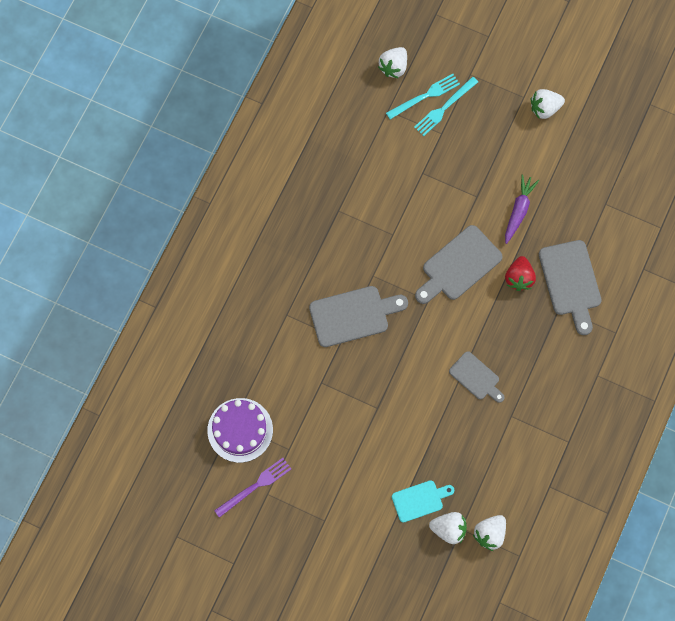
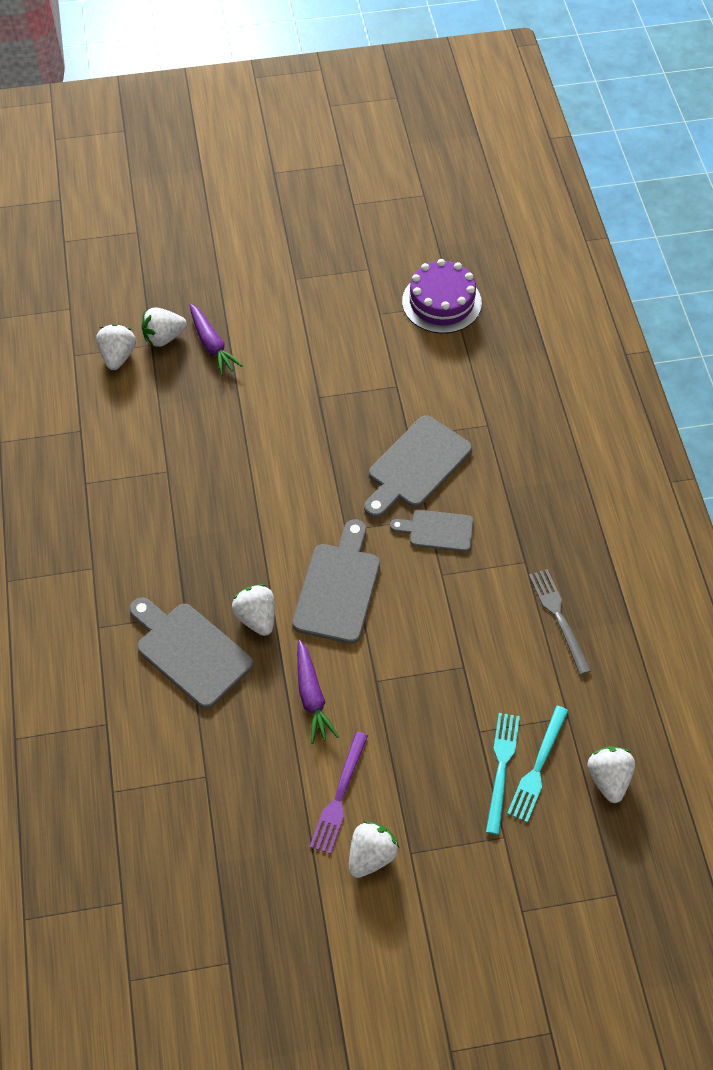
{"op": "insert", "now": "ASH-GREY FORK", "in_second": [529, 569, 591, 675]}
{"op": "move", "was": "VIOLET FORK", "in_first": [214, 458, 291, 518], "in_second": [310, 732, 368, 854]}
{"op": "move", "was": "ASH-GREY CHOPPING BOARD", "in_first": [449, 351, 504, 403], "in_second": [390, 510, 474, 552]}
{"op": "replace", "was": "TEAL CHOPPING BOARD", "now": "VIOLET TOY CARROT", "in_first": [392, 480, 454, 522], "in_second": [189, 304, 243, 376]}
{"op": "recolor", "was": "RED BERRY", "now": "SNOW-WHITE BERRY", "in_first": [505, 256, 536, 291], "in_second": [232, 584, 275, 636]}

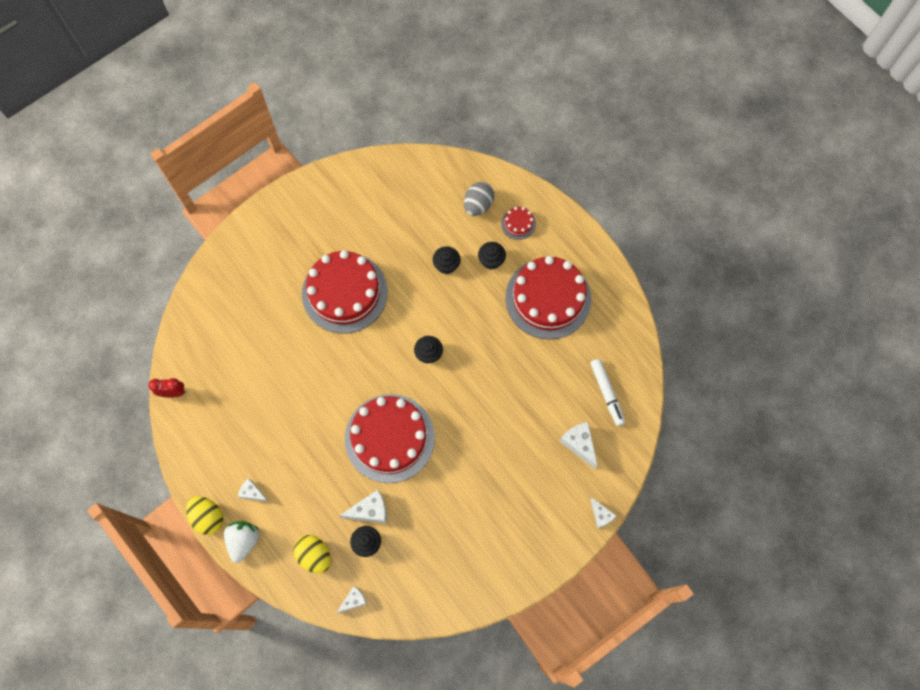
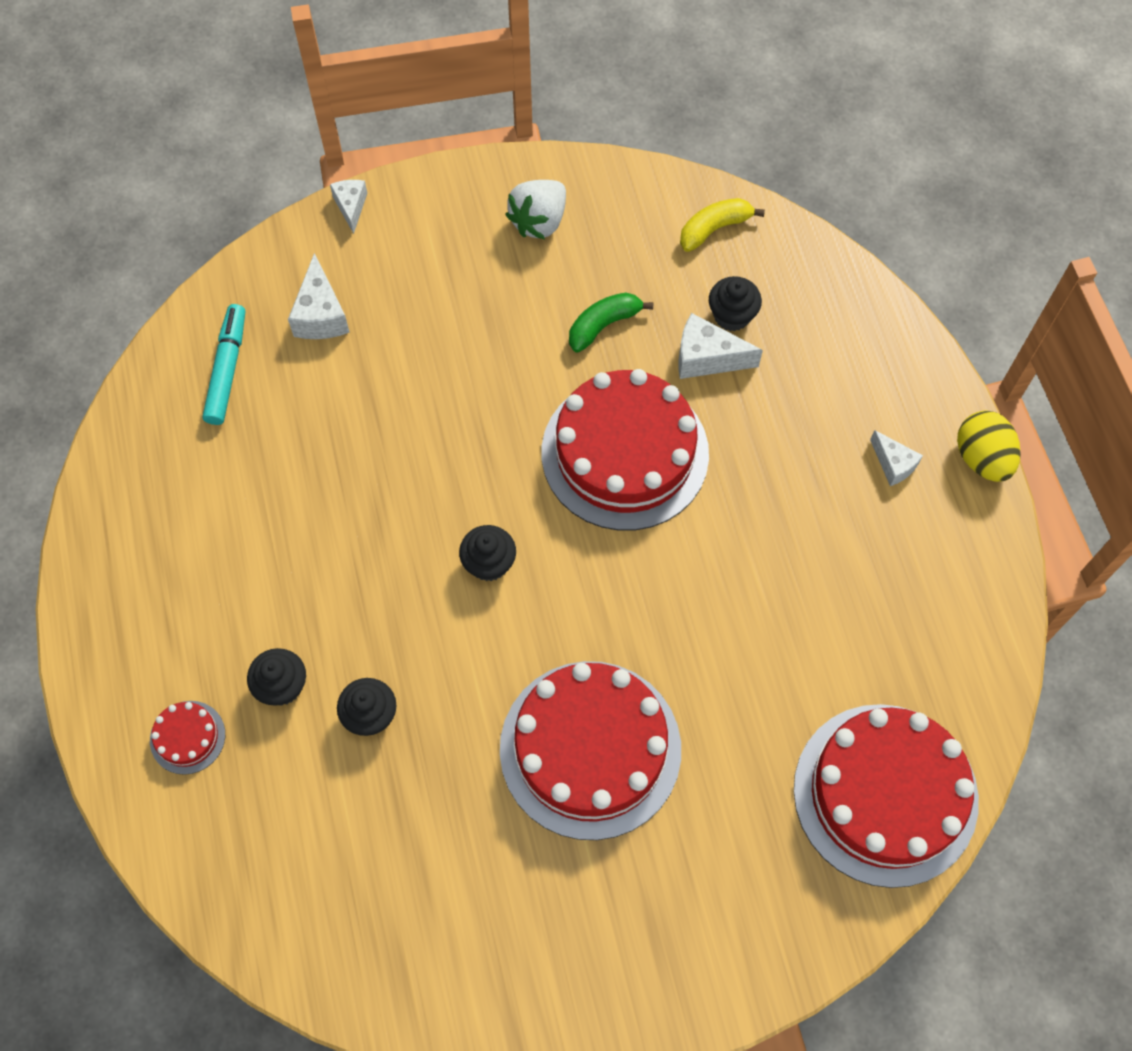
{"op": "delete", "was": "RED CLOCK", "in_first": [148, 378, 185, 398]}
{"op": "delete", "was": "YELLOW EGG", "in_first": [293, 535, 331, 573]}
{"op": "delete", "was": "SNOW-WHITE CHEESE", "in_first": [337, 586, 367, 613]}
{"op": "delete", "was": "ASH-GREY EGG", "in_first": [464, 182, 494, 216]}
{"op": "insert", "now": "LEAF-GREEN BANANA FRUIT", "in_second": [569, 293, 653, 352]}
{"op": "insert", "now": "YELLOW BANANA FRUIT", "in_second": [680, 198, 765, 252]}
{"op": "move", "was": "SNOW-WHITE BERRY", "in_first": [224, 521, 259, 563], "in_second": [505, 180, 566, 239]}
{"op": "move", "was": "RED GATEAU", "in_first": [505, 256, 591, 339], "in_second": [794, 704, 979, 888]}
{"op": "recolor", "was": "SNOW-WHITE FELT PEN", "now": "TEAL FELT PEN", "in_first": [590, 359, 625, 426], "in_second": [203, 304, 245, 425]}

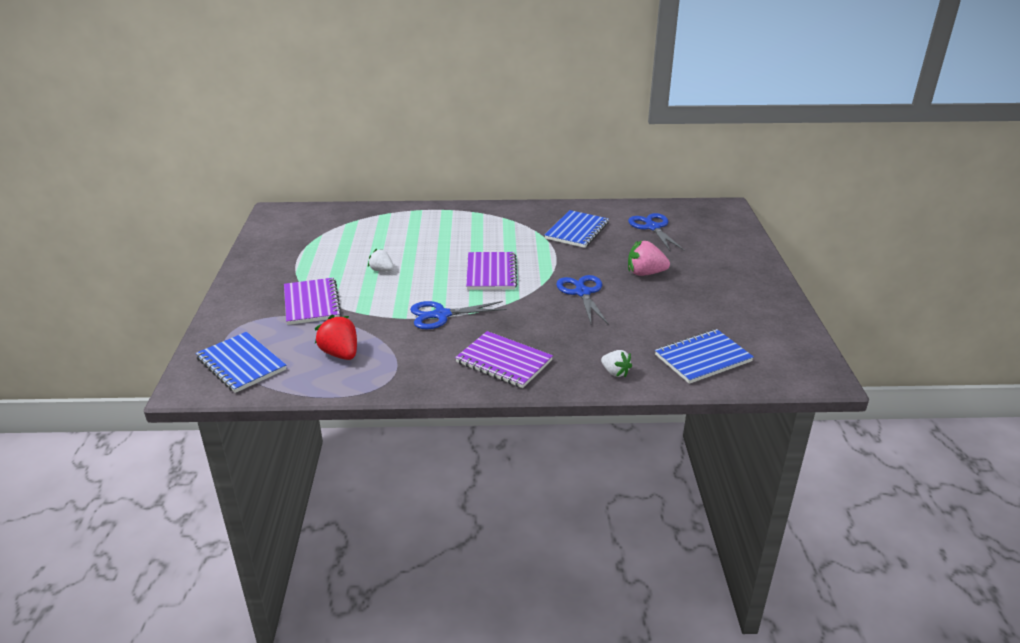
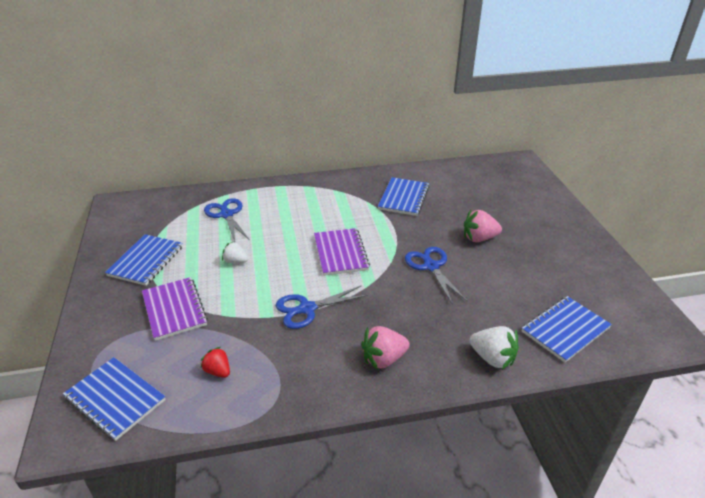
{"op": "insert", "now": "COBALT NOTEPAD", "in_second": [105, 234, 183, 286]}
{"op": "move", "was": "COBALT SCISSORS", "in_first": [628, 213, 684, 251], "in_second": [204, 198, 250, 242]}
{"op": "replace", "was": "VIOLET NOTEPAD", "now": "PINK BERRY", "in_first": [455, 331, 553, 388], "in_second": [361, 326, 410, 370]}
{"op": "resize", "was": "RED BERRY", "in_first": [315, 315, 357, 360], "in_second": [201, 347, 230, 378], "ratio": 0.64}
{"op": "resize", "was": "SNOW-WHITE BERRY", "in_first": [601, 350, 632, 377], "in_second": [469, 326, 519, 370], "ratio": 1.56}

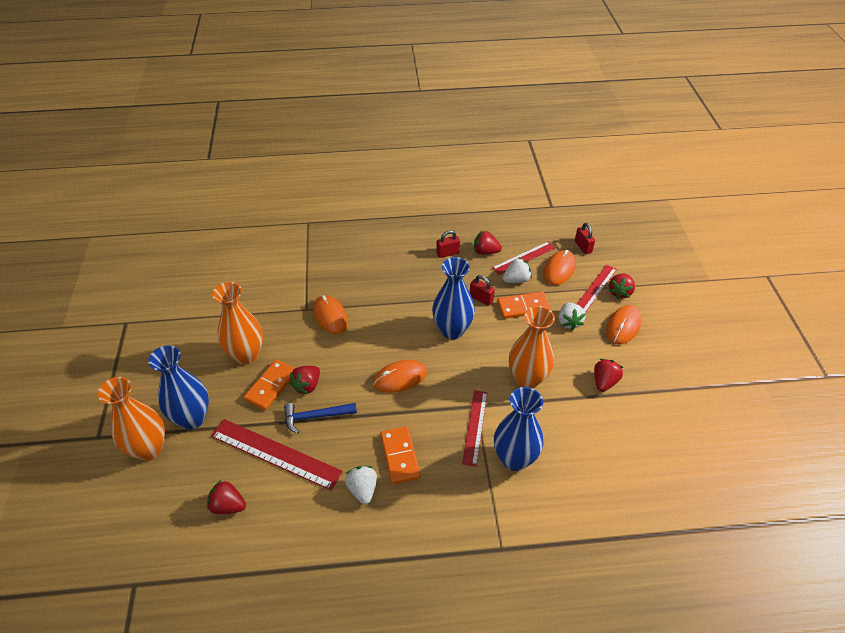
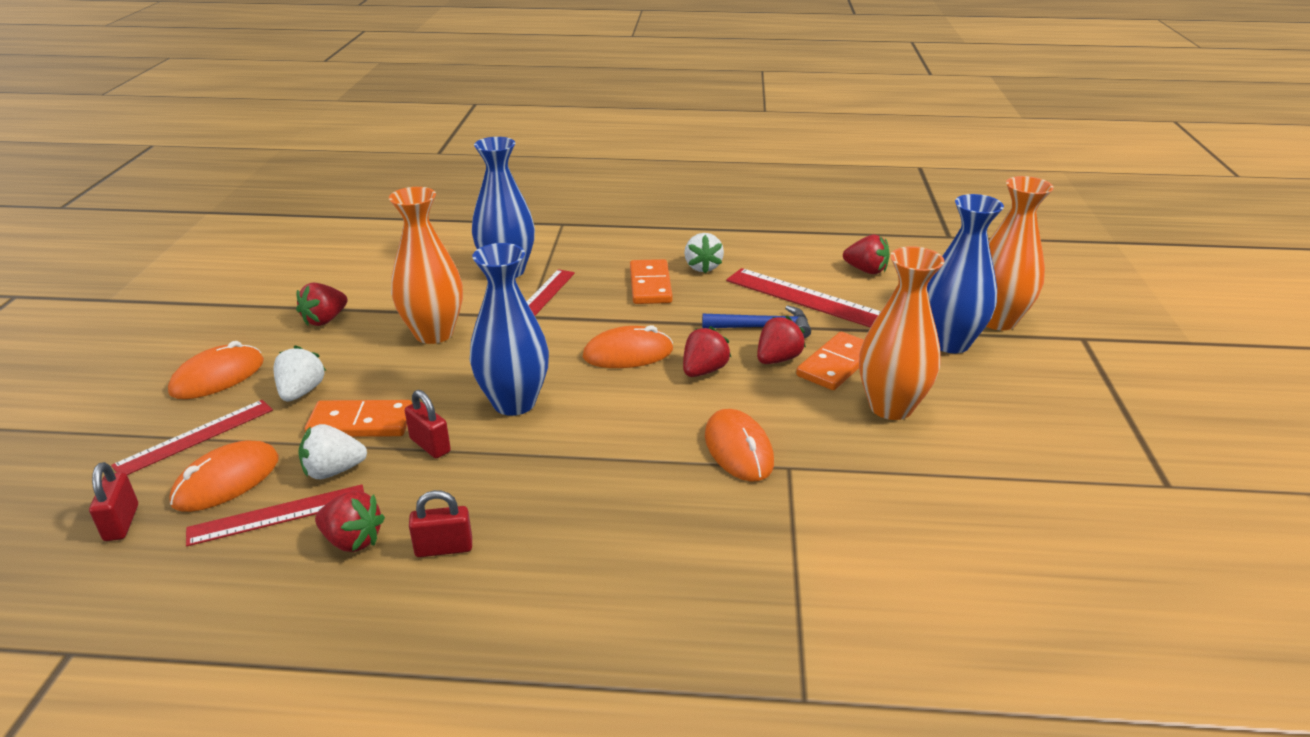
{"op": "move", "was": "RED BERRY", "in_first": [608, 274, 635, 299], "in_second": [683, 326, 731, 377]}

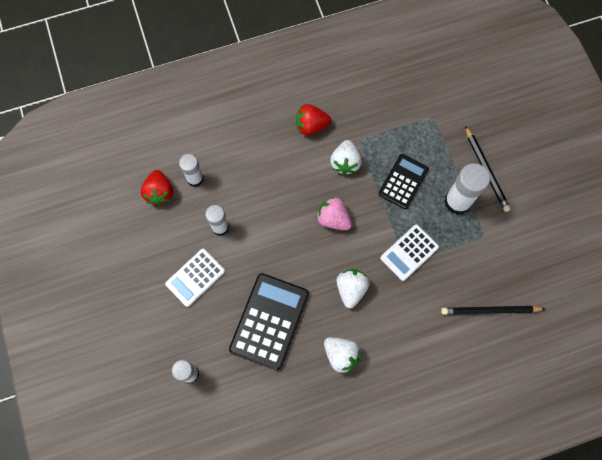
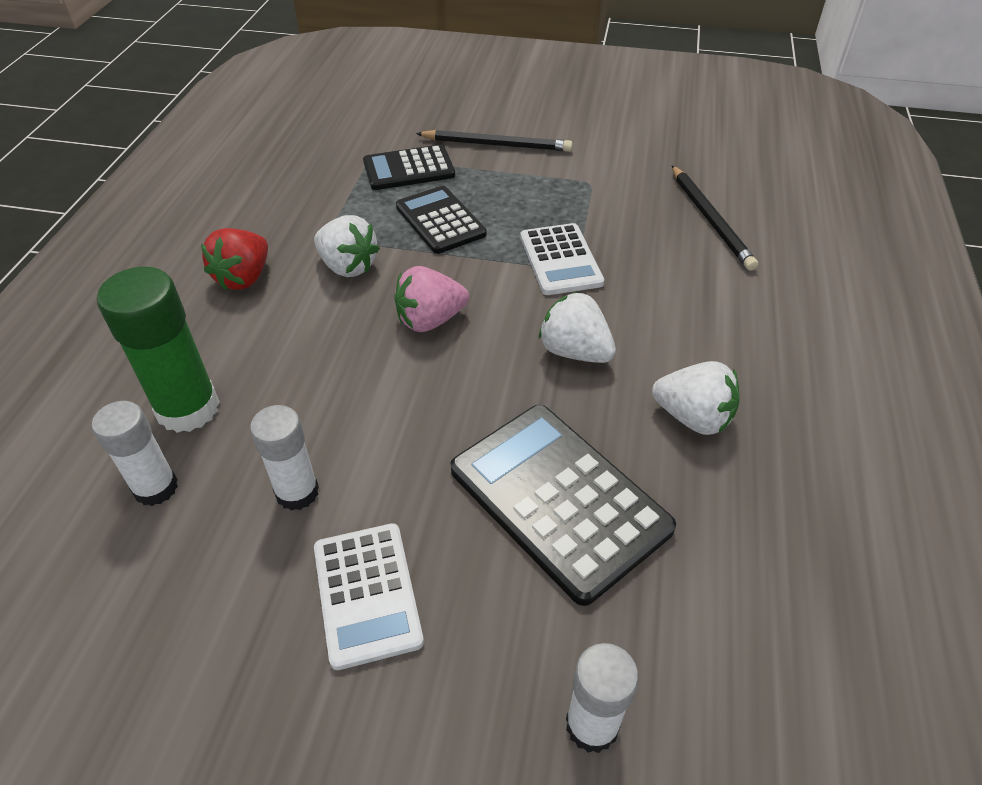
{"op": "delete", "was": "RED BERRY", "in_first": [141, 170, 173, 206]}
{"op": "delete", "was": "SNOW-WHITE GLUE STICK", "in_first": [444, 163, 490, 215]}
{"op": "insert", "now": "LEAF-GREEN GLUE STICK", "in_second": [97, 267, 220, 433]}
{"op": "insert", "now": "BLACK ADDING MACHINE", "in_second": [363, 144, 455, 190]}
{"op": "rotate", "was": "SNOW-WHITE BERRY", "in_first": [324, 337, 361, 374], "in_second": [652, 361, 740, 435], "clockwise": 45}
{"op": "rotate", "was": "BLACK LEAD PENCIL", "in_first": [441, 306, 545, 315], "in_second": [672, 165, 758, 270], "clockwise": -45}

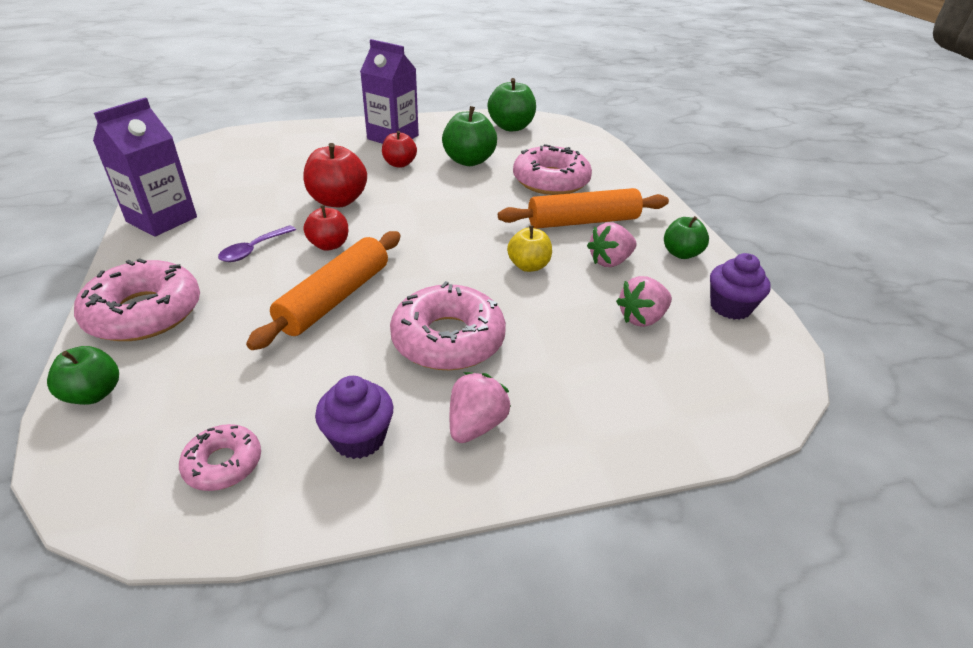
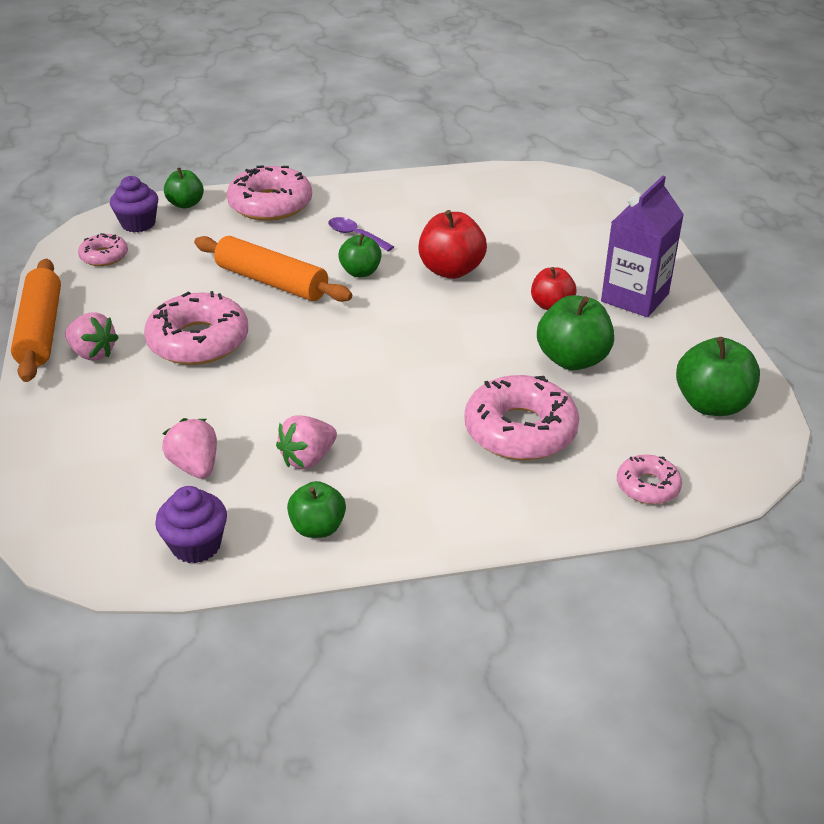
{"op": "delete", "was": "VIOLET JUICE CARTON", "in_first": [93, 98, 197, 237]}
{"op": "delete", "was": "YELLOW APPLE", "in_first": [507, 226, 552, 272]}
{"op": "insert", "now": "PINK DOUGHNUT", "in_second": [617, 454, 682, 504]}
{"op": "move", "was": "VIOLET MUFFIN", "in_first": [315, 376, 393, 459], "in_second": [110, 176, 158, 233]}
{"op": "move", "was": "BRIGHT ORANGE ROLLING PIN", "in_first": [498, 188, 669, 229], "in_second": [11, 259, 61, 382]}
{"op": "recolor", "was": "RED APPLE", "now": "LEAF-GREEN APPLE", "in_first": [304, 205, 348, 251], "in_second": [338, 234, 382, 277]}
{"op": "rotate", "was": "PINK BERRY", "in_first": [587, 222, 637, 267], "in_second": [276, 415, 337, 469], "clockwise": -105}

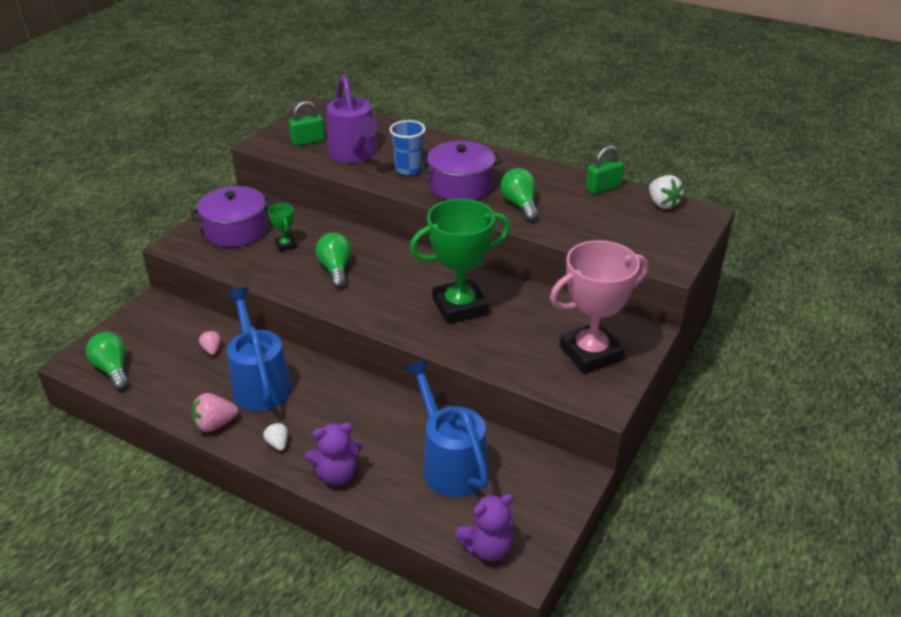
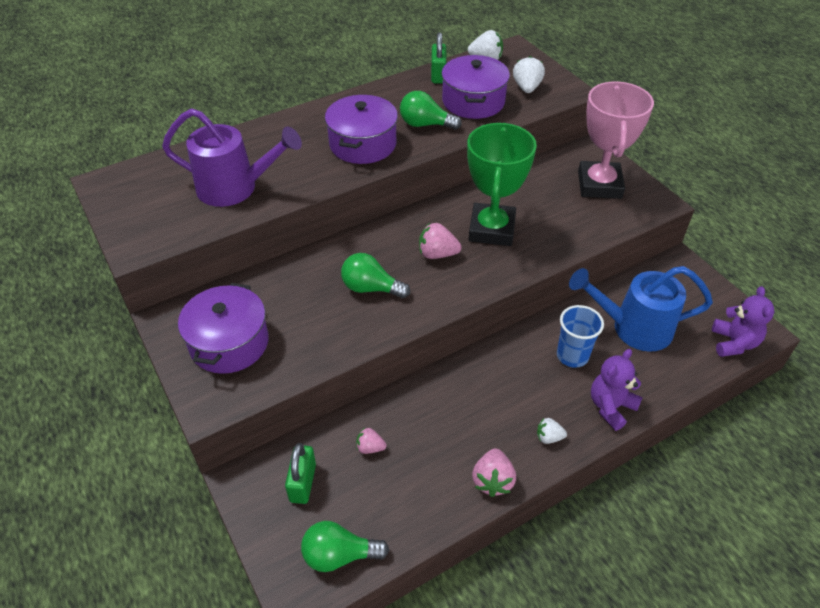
{"op": "delete", "was": "COBALT SPRINKLING CAN", "in_first": [226, 287, 292, 411]}
{"op": "delete", "was": "LEAF-GREEN PRIZE CUP", "in_first": [268, 203, 296, 252]}
{"op": "insert", "now": "PINK BERRY", "in_second": [419, 223, 462, 259]}
{"op": "insert", "now": "VIOLET COOKING POT", "in_second": [442, 55, 510, 119]}
{"op": "insert", "now": "SNOW-WHITE BERRY", "in_second": [513, 56, 545, 93]}
{"op": "move", "was": "LEAF-GREEN SMALL LOCK", "in_first": [288, 101, 325, 146], "in_second": [285, 443, 316, 504]}
{"op": "move", "was": "COBALT CUP", "in_first": [390, 120, 426, 175], "in_second": [557, 305, 604, 368]}
{"op": "rotate", "was": "VIOLET TEDDY BEAR", "in_first": [305, 423, 362, 485], "in_second": [591, 349, 643, 431], "clockwise": -150}

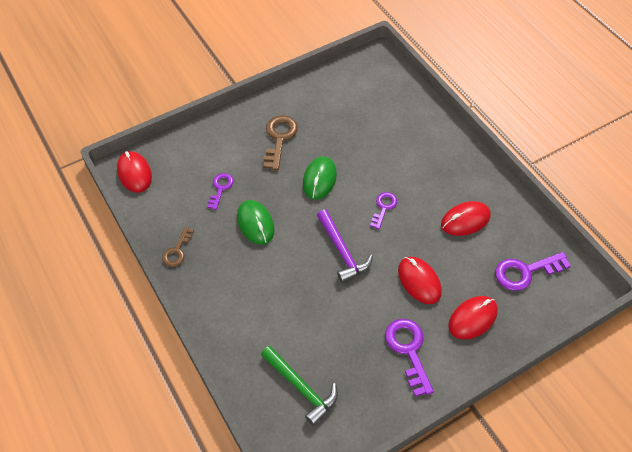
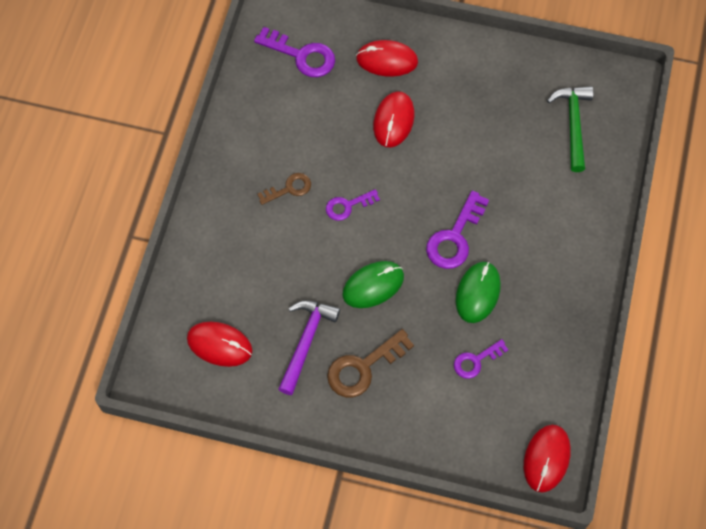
{"op": "move", "was": "BROWN KEY", "in_first": [162, 227, 194, 267], "in_second": [257, 173, 311, 205]}
{"op": "move", "was": "VIOLET CARPENTER'S HAMMER", "in_first": [317, 209, 373, 283], "in_second": [278, 300, 340, 395]}
{"op": "move", "was": "VIOLET KEY", "in_first": [385, 319, 434, 397], "in_second": [426, 191, 489, 269]}
{"op": "move", "was": "RED COMPUTER MOUSE", "in_first": [441, 201, 491, 236], "in_second": [187, 322, 253, 367]}

